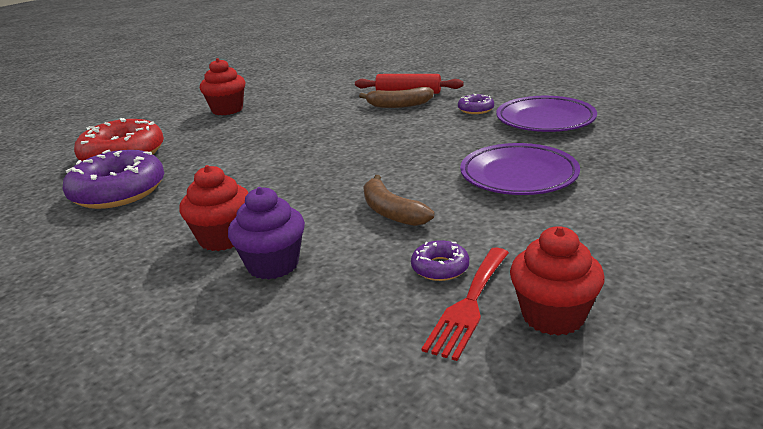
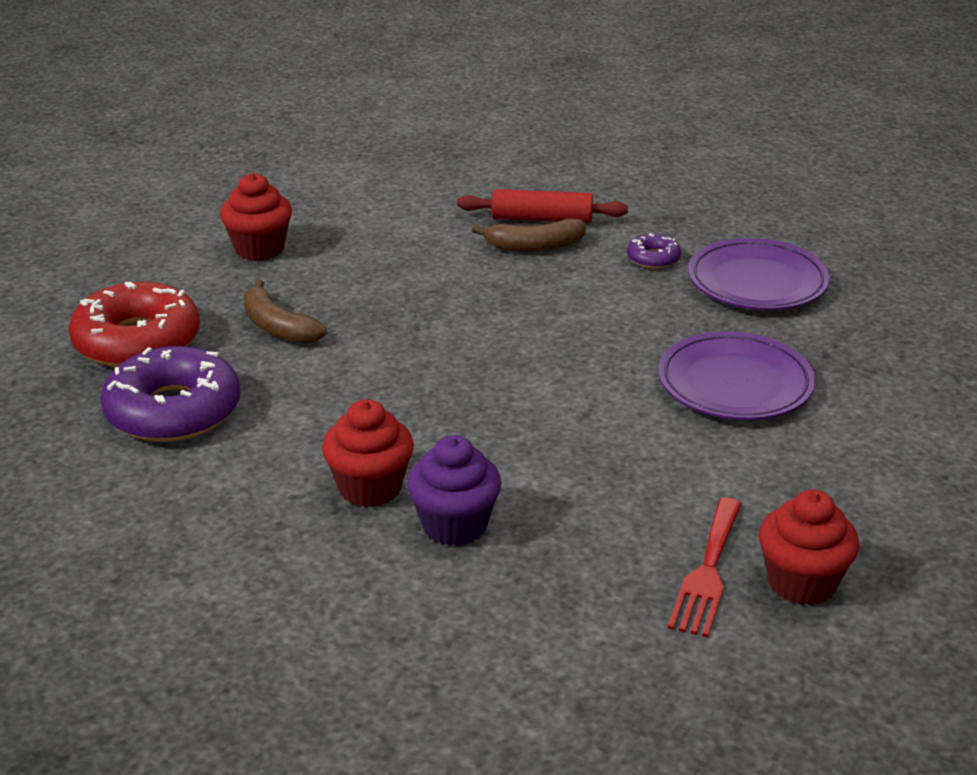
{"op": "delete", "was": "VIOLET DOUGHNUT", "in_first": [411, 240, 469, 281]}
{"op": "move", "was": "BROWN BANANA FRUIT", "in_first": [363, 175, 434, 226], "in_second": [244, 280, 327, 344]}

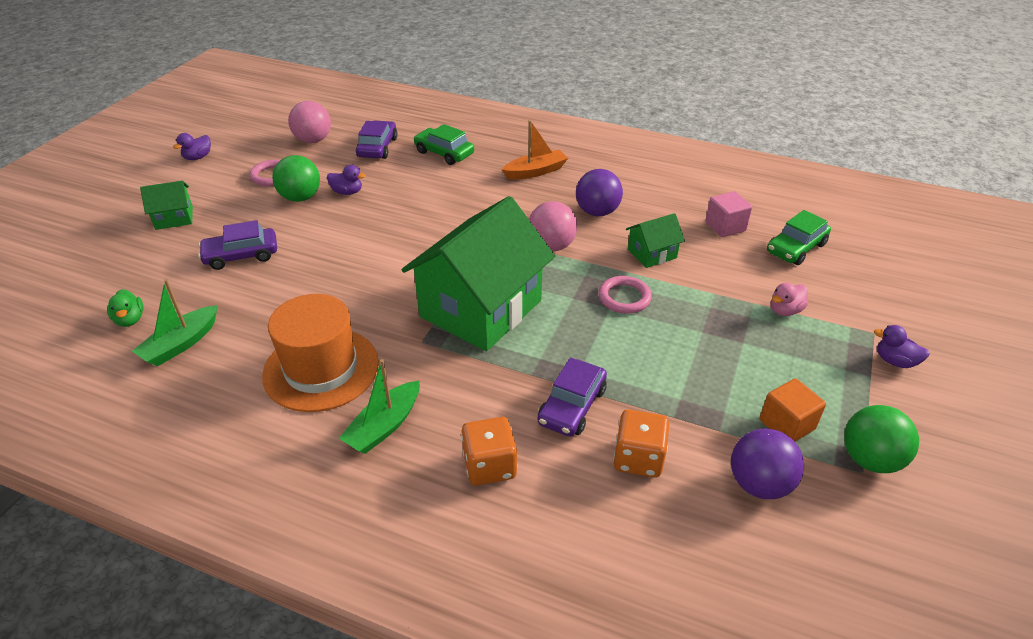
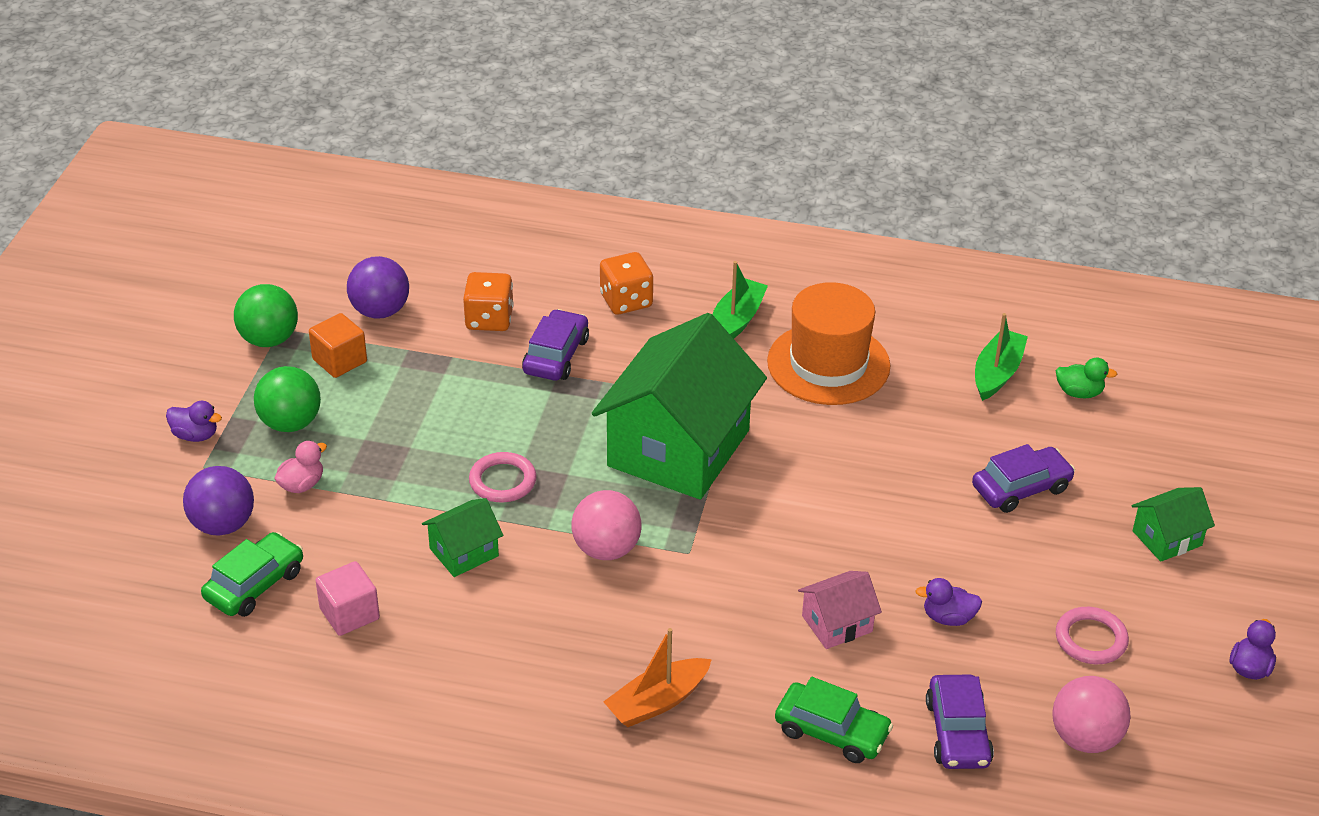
{"op": "insert", "now": "PINK HOUSE", "in_second": [798, 571, 882, 649]}
{"op": "move", "was": "LEAF-GREEN PLAY BALL", "in_first": [272, 155, 320, 202], "in_second": [254, 366, 321, 432]}
{"op": "move", "was": "VIOLET PLAY BALL", "in_first": [576, 169, 623, 216], "in_second": [183, 466, 254, 536]}
{"op": "rotate", "was": "LEAF-GREEN DUCK", "in_first": [107, 289, 144, 327], "in_second": [1056, 358, 1117, 398], "clockwise": 135}

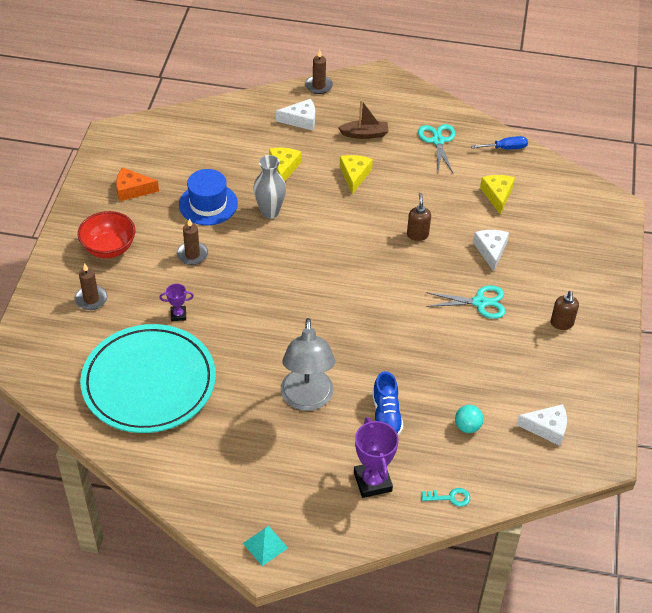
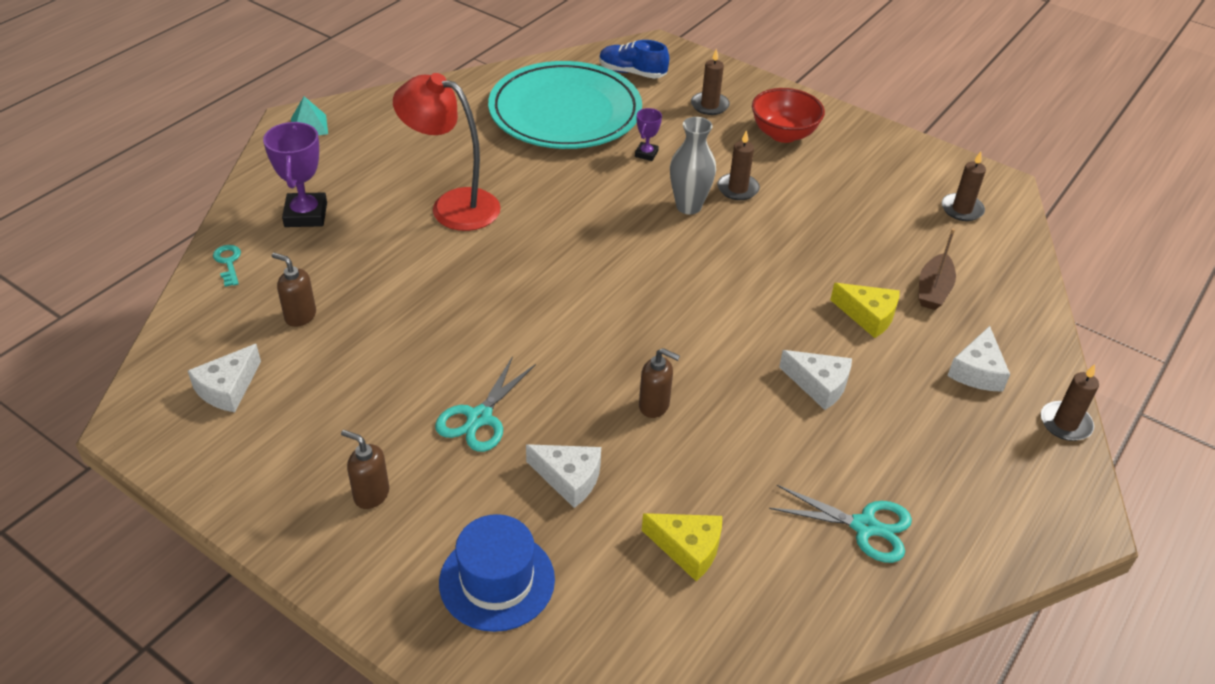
{"op": "delete", "was": "BRIGHT ORANGE CHEESE", "in_first": [116, 167, 159, 202]}
{"op": "delete", "was": "COBALT FLAT SCREWDRIVER", "in_first": [471, 136, 528, 149]}
{"op": "insert", "now": "BROWN WAX CANDLE", "in_second": [942, 152, 986, 221]}
{"op": "move", "was": "COBALT TOP HAT", "in_first": [179, 169, 238, 225], "in_second": [439, 514, 555, 632]}
{"op": "move", "was": "ASH-GREY TALL VASE", "in_first": [253, 155, 286, 219], "in_second": [670, 117, 716, 215]}
{"op": "move", "was": "BROWN BOAT", "in_first": [338, 100, 389, 139], "in_second": [918, 228, 956, 310]}
{"op": "move", "was": "COBALT SHOE", "in_first": [372, 371, 403, 435], "in_second": [599, 40, 669, 79]}
{"op": "replace", "was": "TEAL PLAY BALL", "now": "BROWN SOAP DISPENSER", "in_first": [455, 405, 484, 433], "in_second": [272, 253, 316, 327]}
{"op": "recolor", "was": "ASH-GREY DESK LAMP", "now": "RED DESK LAMP", "in_first": [281, 318, 335, 411], "in_second": [393, 73, 501, 231]}
{"op": "recolor", "was": "YELLOW CHEESE", "now": "SNOW-WHITE CHEESE", "in_first": [340, 155, 373, 194], "in_second": [779, 350, 852, 410]}
{"op": "rotate", "was": "VIOLET PRIZE CUP", "in_first": [354, 417, 399, 498], "in_second": [263, 122, 327, 227], "clockwise": 75}
{"op": "rotate", "was": "TEAL KEY", "in_first": [421, 488, 470, 507], "in_second": [213, 245, 241, 287], "clockwise": 135}

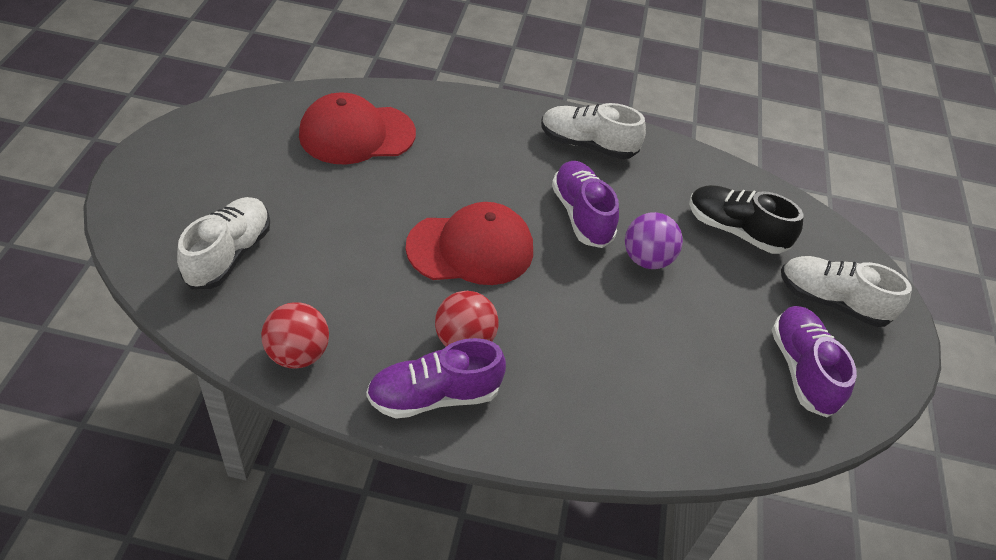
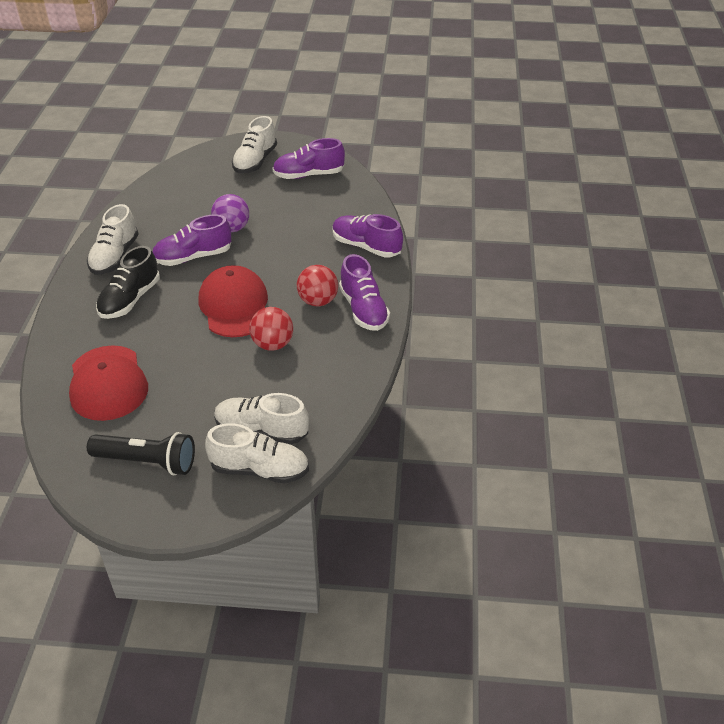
{"op": "insert", "now": "BLACK TORCH", "in_second": [87, 432, 195, 476]}
{"op": "insert", "now": "SNOW-WHITE SHOE", "in_second": [205, 423, 309, 484]}
{"op": "insert", "now": "VIOLET SHOE", "in_second": [332, 214, 403, 258]}
{"op": "move", "was": "RED PLAY BALL", "in_first": [261, 302, 329, 369], "in_second": [249, 307, 293, 351]}
{"op": "move", "was": "BLACK SHOE", "in_first": [689, 185, 804, 254], "in_second": [96, 246, 160, 319]}

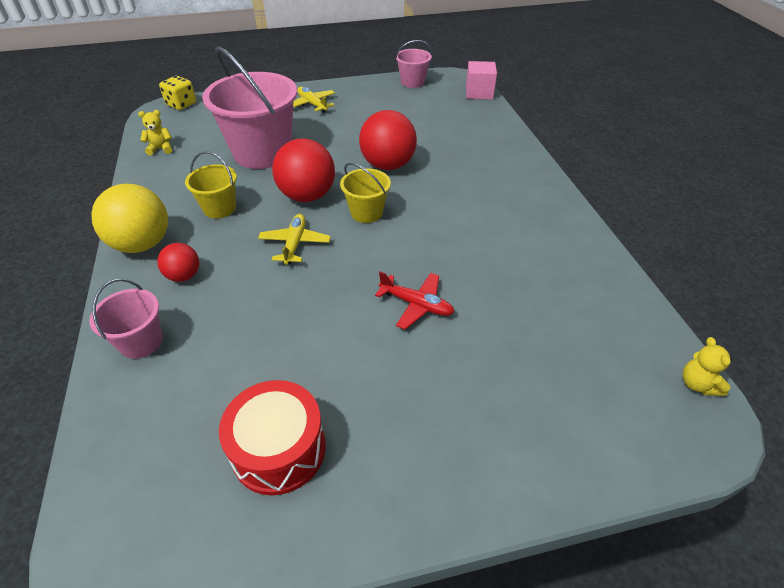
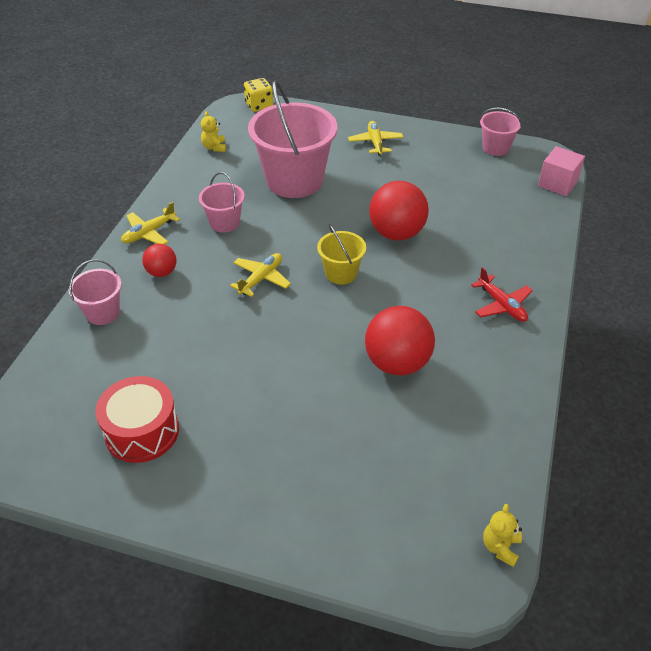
{"op": "move", "was": "RED PLAY BALL", "in_first": [272, 138, 335, 202], "in_second": [365, 306, 435, 375]}
{"op": "move", "was": "RED PLANE", "in_first": [375, 271, 454, 329], "in_second": [471, 267, 533, 322]}
{"op": "replace", "was": "YELLOW PLAY BALL", "now": "YELLOW PLANE", "in_first": [91, 184, 168, 253], "in_second": [121, 202, 180, 244]}
{"op": "recolor", "was": "YELLOW BUCKET", "now": "PINK BUCKET", "in_first": [185, 151, 237, 218], "in_second": [199, 172, 245, 233]}
{"op": "rotate", "was": "YELLOW TEDDY BEAR", "in_first": [138, 110, 172, 156], "in_second": [201, 111, 226, 152], "clockwise": -120}

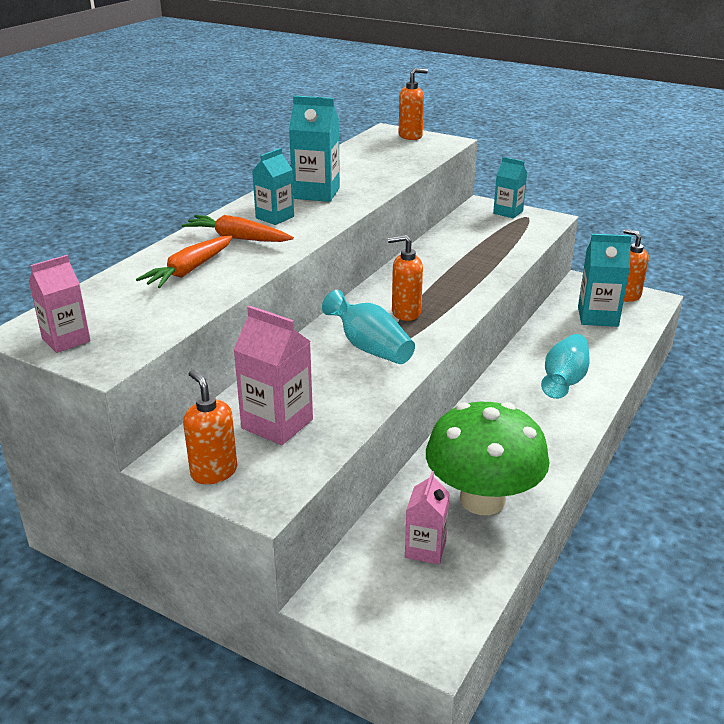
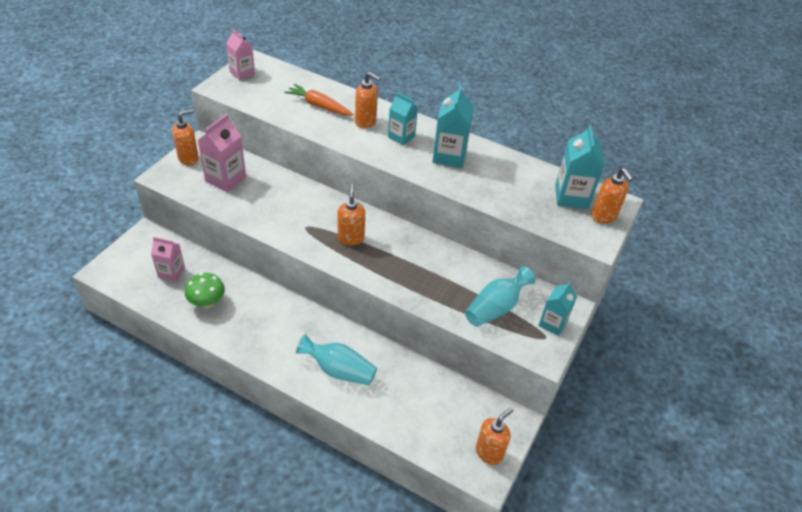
{"op": "move", "was": "TEAL TALL VASE", "in_first": [322, 290, 415, 364], "in_second": [465, 266, 536, 327]}
{"op": "move", "was": "TEAL JUICE CARTON", "in_first": [578, 234, 632, 327], "in_second": [555, 125, 605, 209]}
{"op": "replace", "was": "BRIGHT ORANGE TOY CARROT", "now": "BRIGHT ORANGE SOAP DISPENSER", "in_first": [182, 215, 294, 242], "in_second": [355, 72, 381, 128]}
{"op": "resize", "was": "LEAF-GREEN FUNGUS", "in_first": [426, 402, 550, 515], "in_second": [185, 273, 225, 308], "ratio": 0.52}

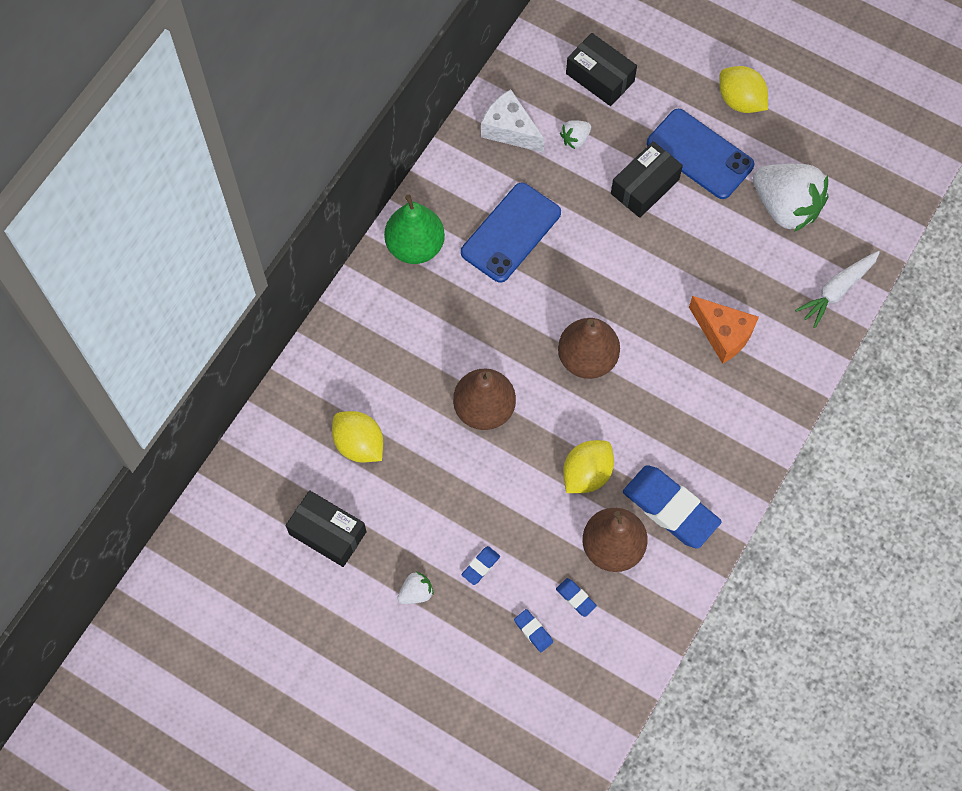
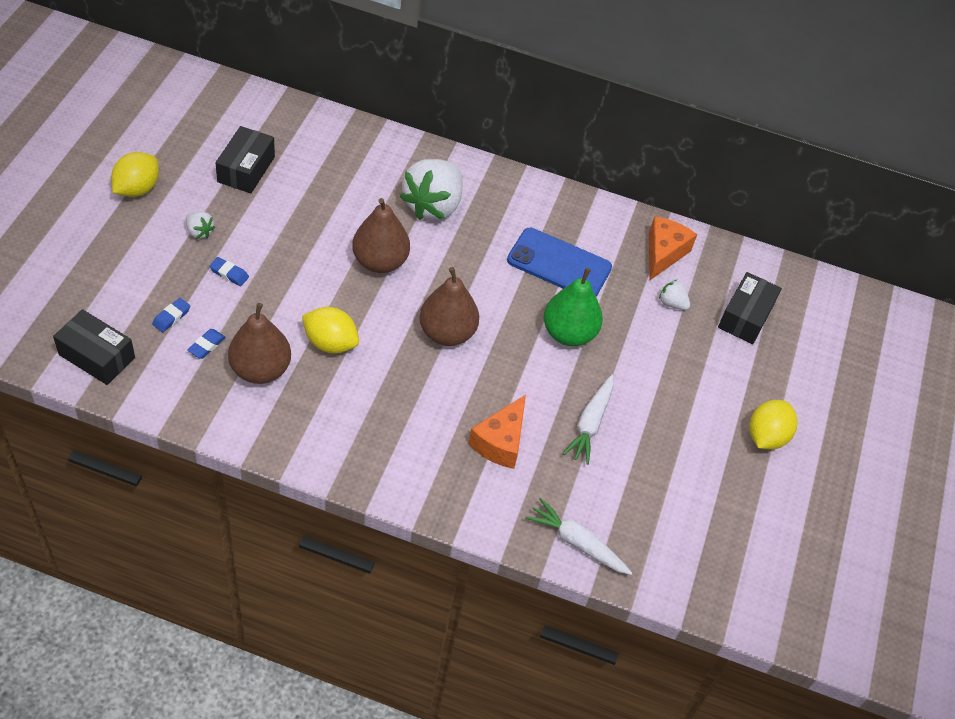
{"op": "delete", "was": "COBALT GUM ERASER", "in_first": [623, 465, 722, 549]}
{"op": "delete", "was": "COBALT PHONE", "in_first": [647, 109, 754, 199]}
{"op": "insert", "now": "SNOW-WHITE TOY CARROT", "in_second": [563, 375, 614, 465]}
{"op": "move", "was": "YELLOW CITRUS FRUIT", "in_first": [332, 411, 383, 462], "in_second": [111, 152, 159, 197]}
{"op": "move", "was": "LEAF-GREEN PEAR FRUIT", "in_first": [384, 195, 445, 264], "in_second": [543, 268, 603, 346]}
{"op": "move", "was": "BLACK PARCEL", "in_first": [611, 141, 683, 218], "in_second": [53, 309, 135, 385]}
{"op": "move", "was": "SNOW-WHITE BERRY", "in_first": [753, 164, 828, 232], "in_second": [400, 159, 463, 220]}
{"op": "recolor", "was": "SNOW-WHITE CHEESE", "now": "BRIGHT ORANGE CHEESE", "in_first": [481, 89, 545, 153], "in_second": [649, 216, 697, 280]}

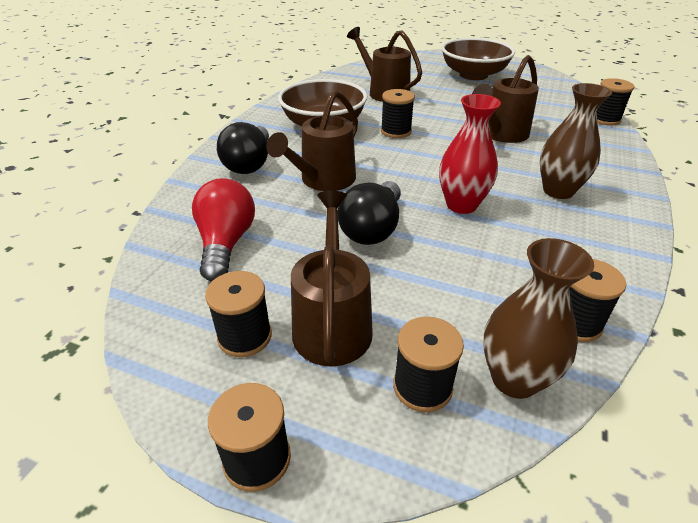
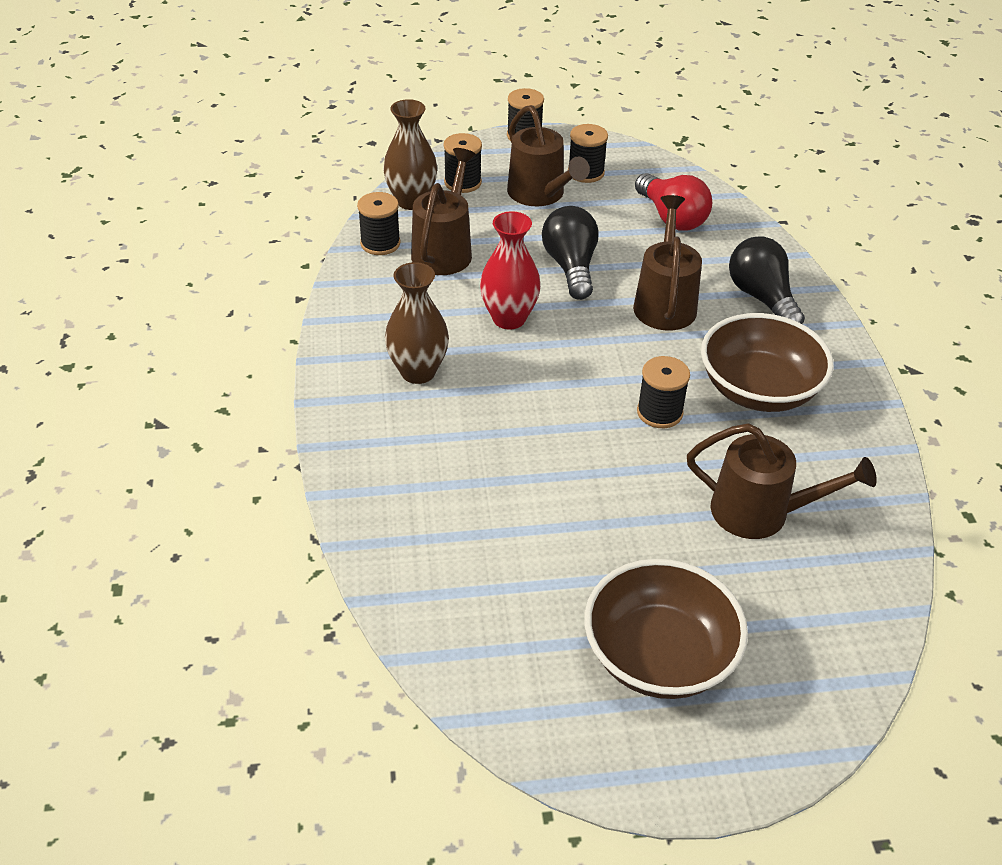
{"op": "delete", "was": "BLACK SPOOL", "in_first": [597, 78, 635, 126]}
{"op": "move", "was": "BROWN SPRINKLING CAN", "in_first": [472, 55, 539, 143], "in_second": [411, 148, 476, 275]}

